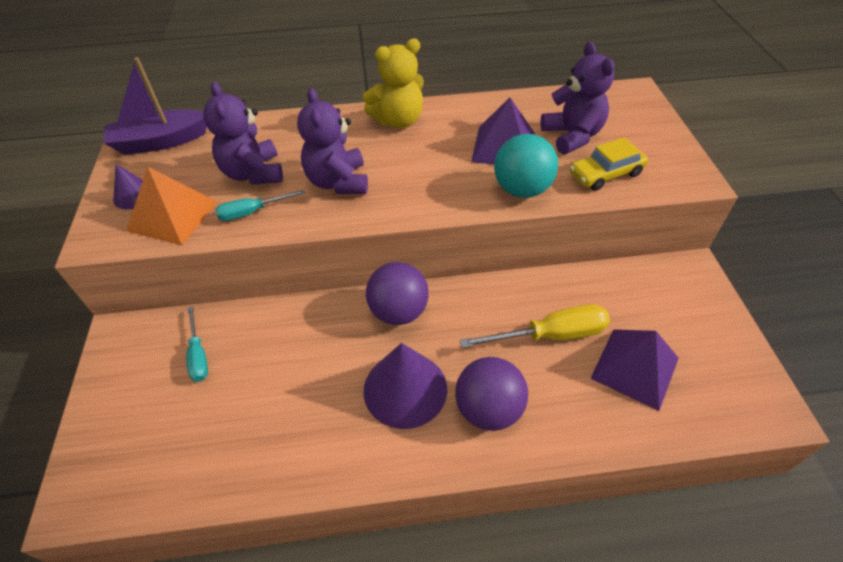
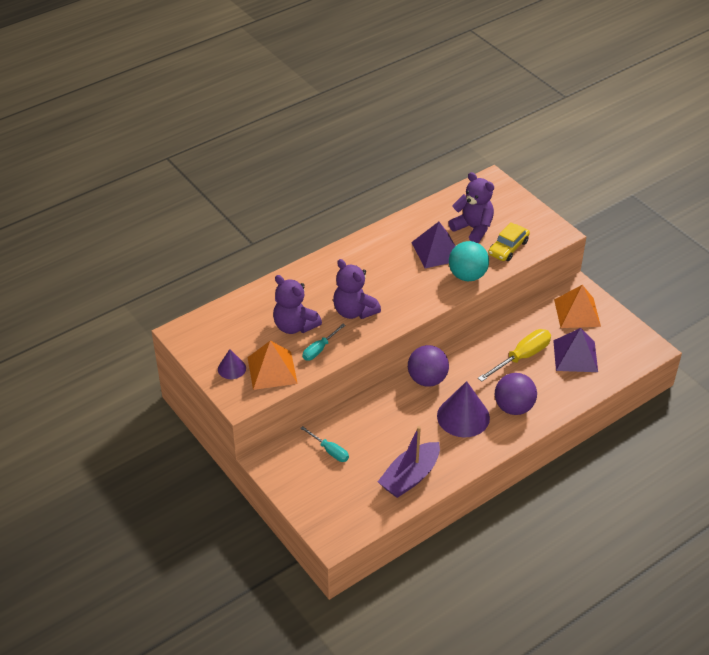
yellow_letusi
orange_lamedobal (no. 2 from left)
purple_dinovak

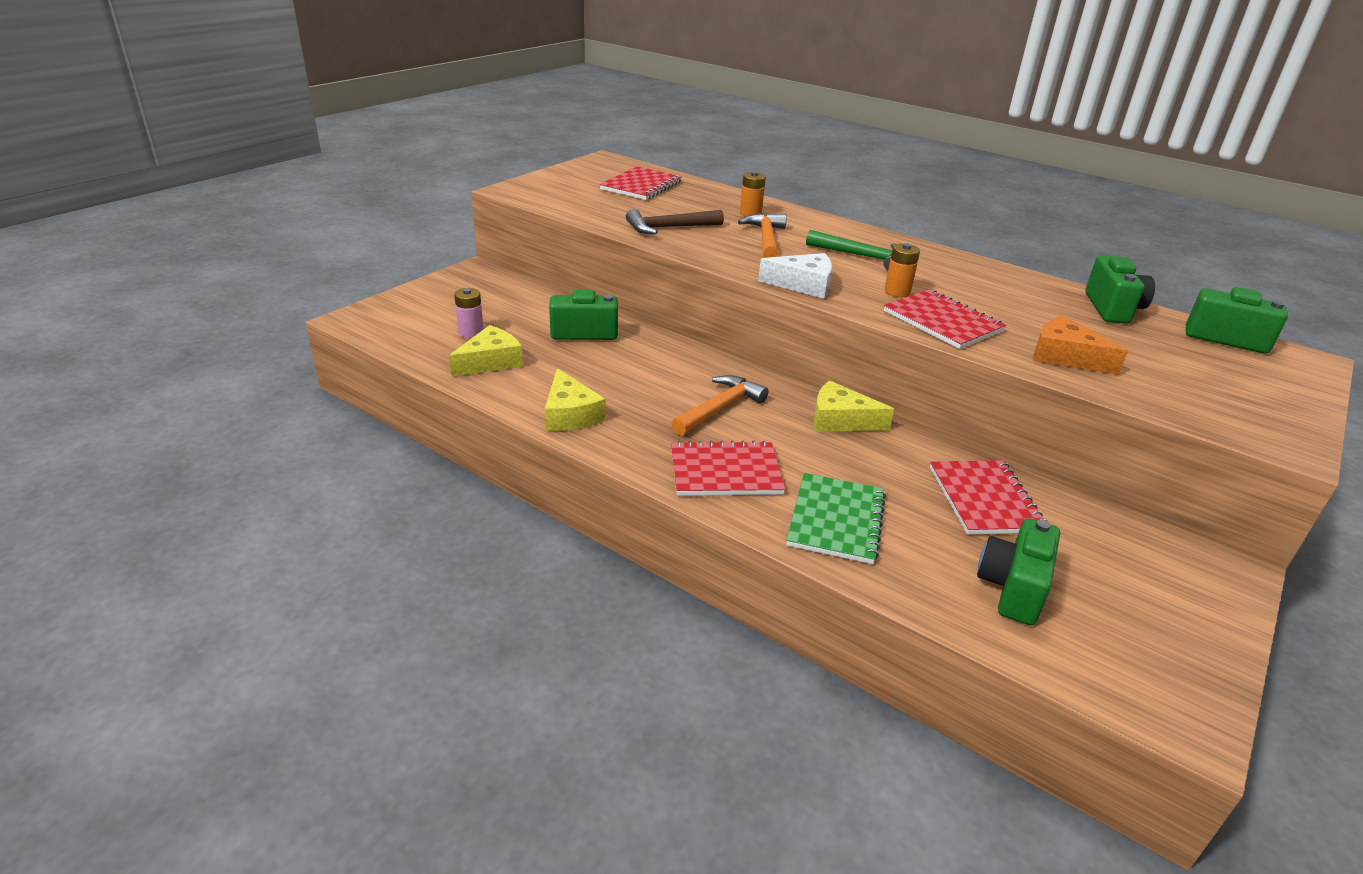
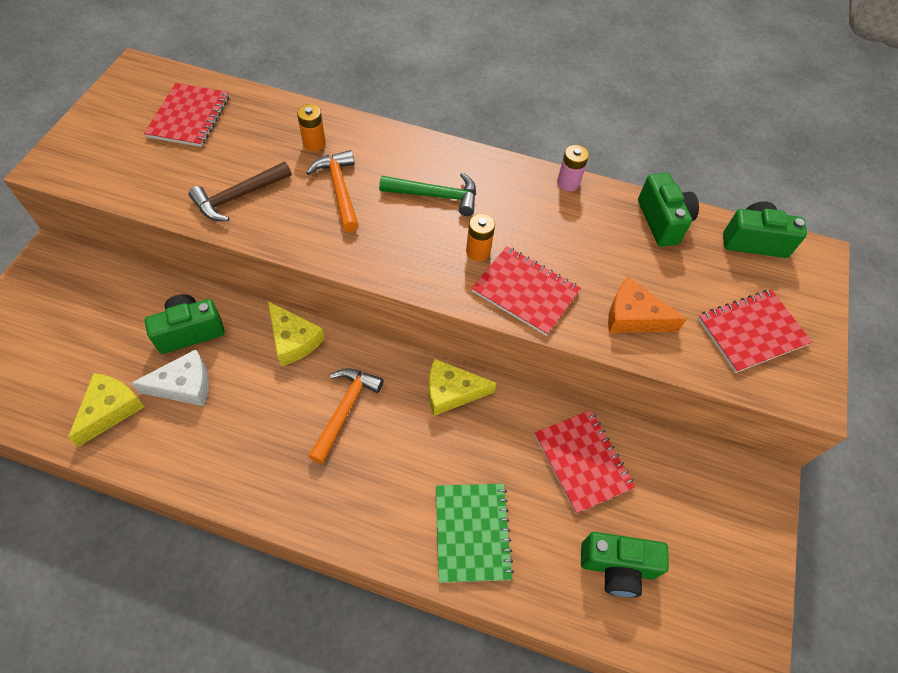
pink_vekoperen
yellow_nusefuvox (no. 2 from left)
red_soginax (no. 4 from left)
white_nusefuvox
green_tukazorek (no. 2 from left)

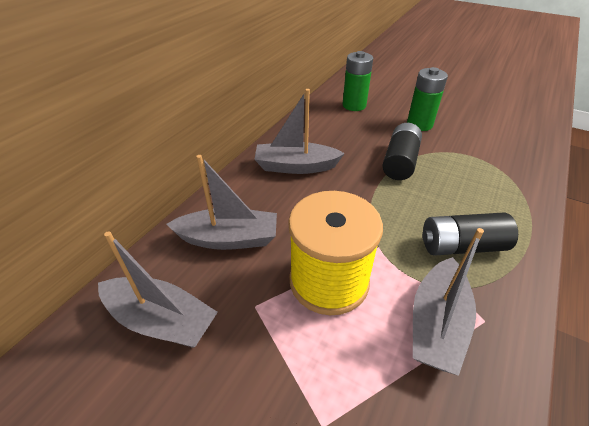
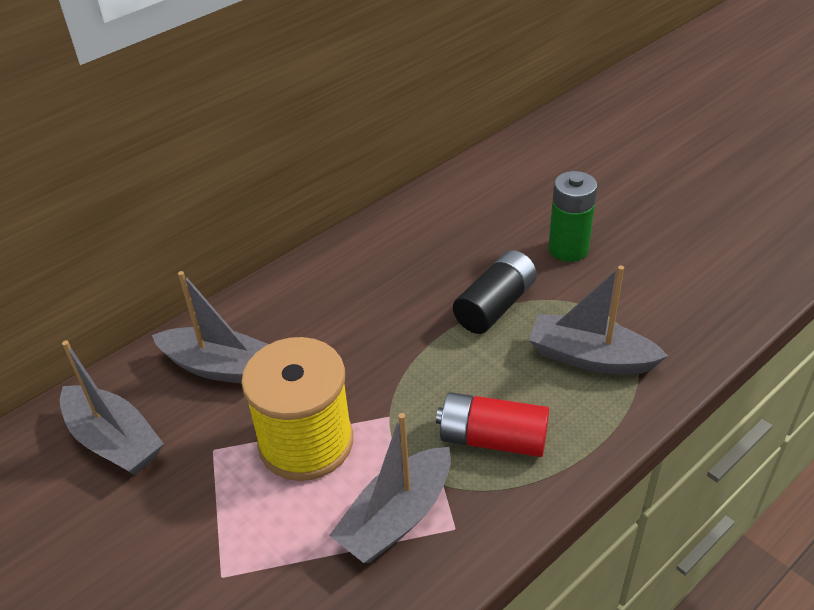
green_vekoperen (no. 1 from left in the first image)
grey_dinovak (no. 4 from left)
red_vekoperen

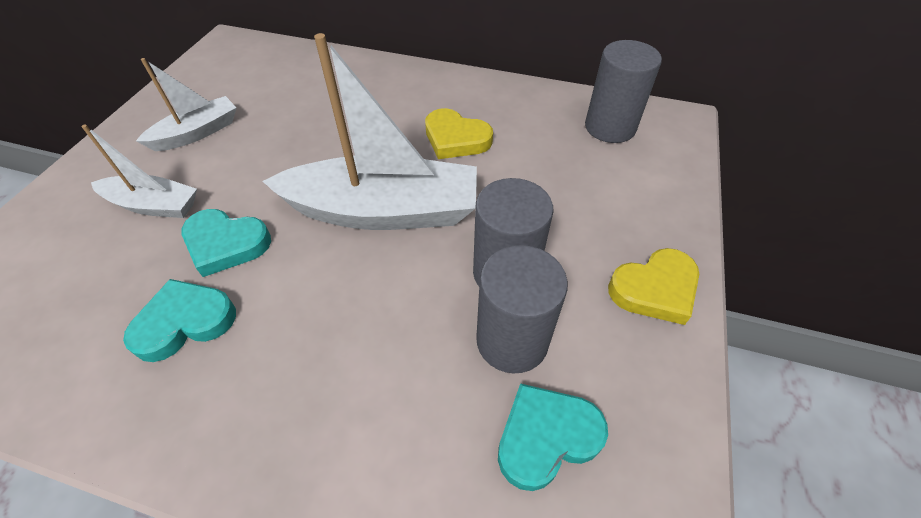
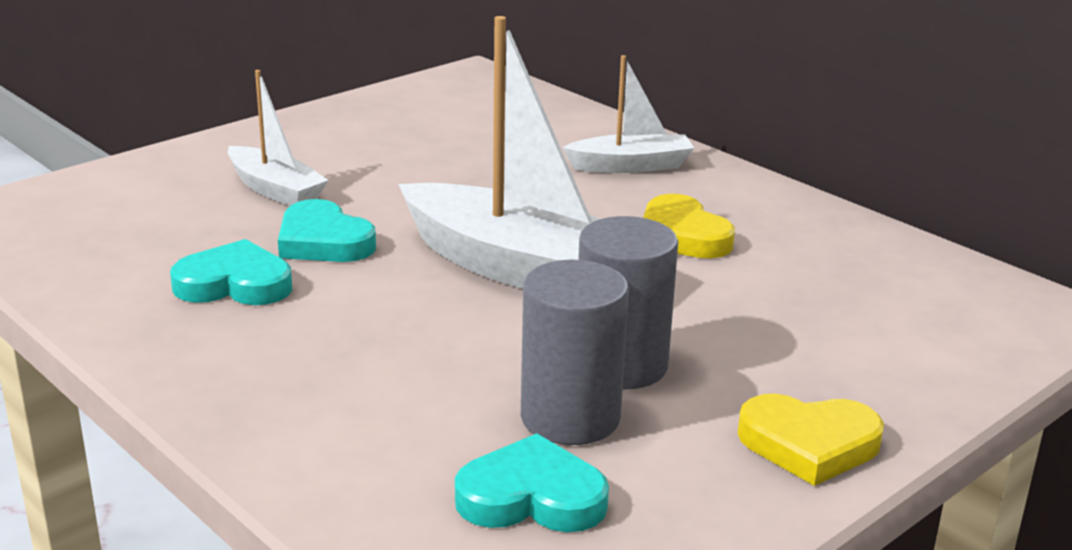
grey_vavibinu (no. 3 from left in the first image)
white_dinovak (no. 3 from left)

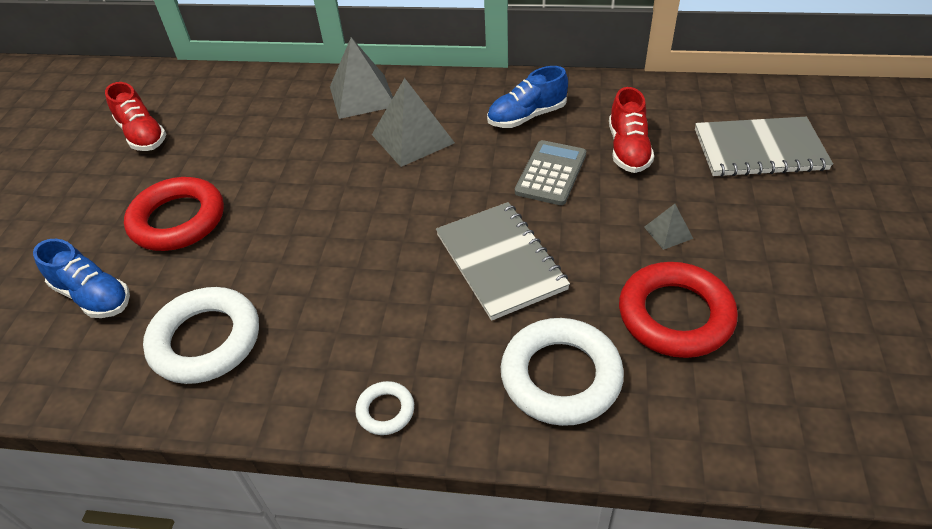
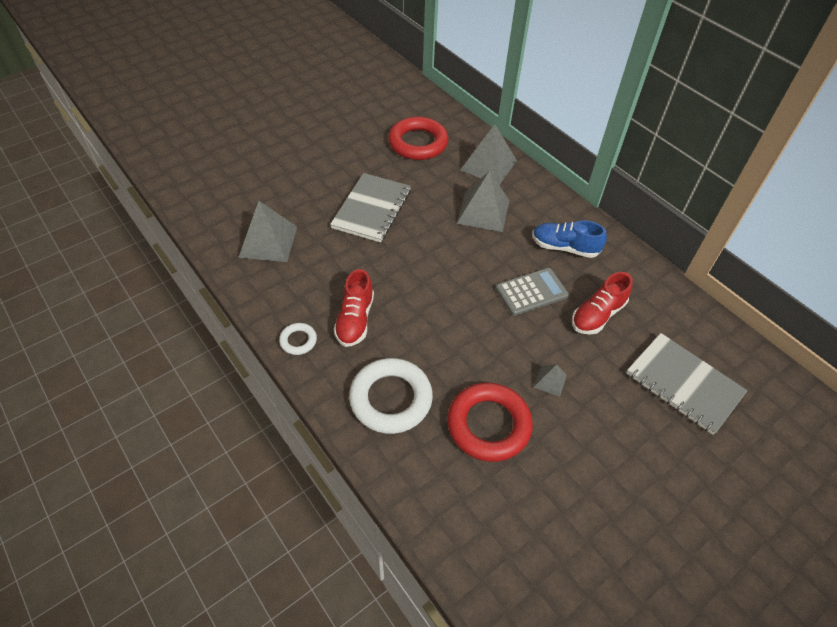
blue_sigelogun (no. 1 from left in the first image)
red_sigelogun (no. 1 from left)
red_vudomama (no. 1 from left)
grey_soginax (no. 1 from left)
grey_lamedobal (no. 1 from left)

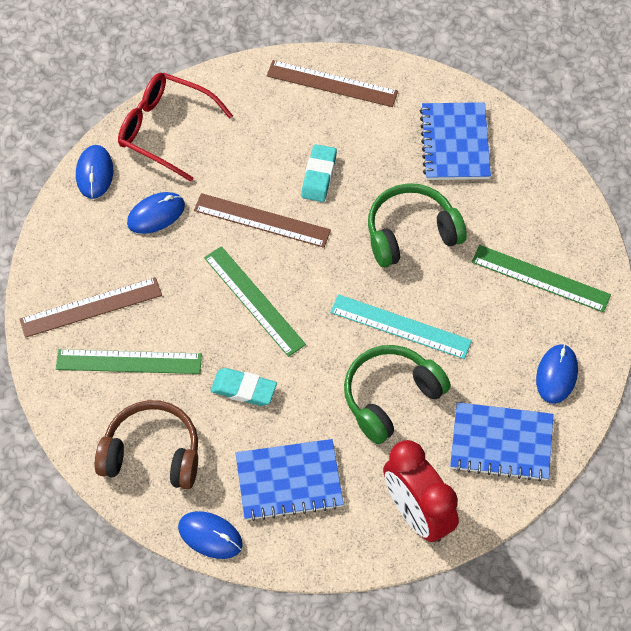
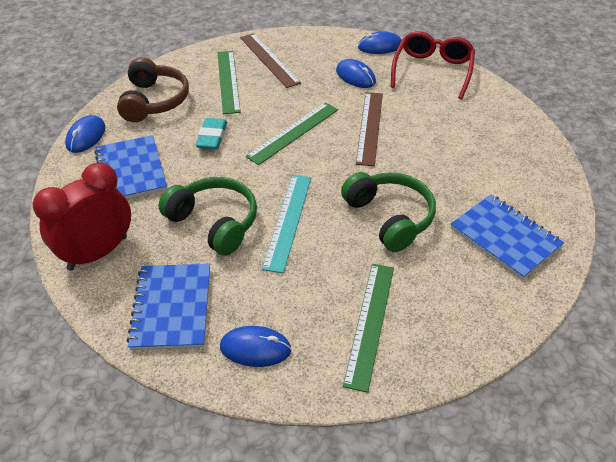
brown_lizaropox (no. 3 from left in the first image)
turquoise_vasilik (no. 2 from left in the first image)
blue_soginax (no. 3 from left)

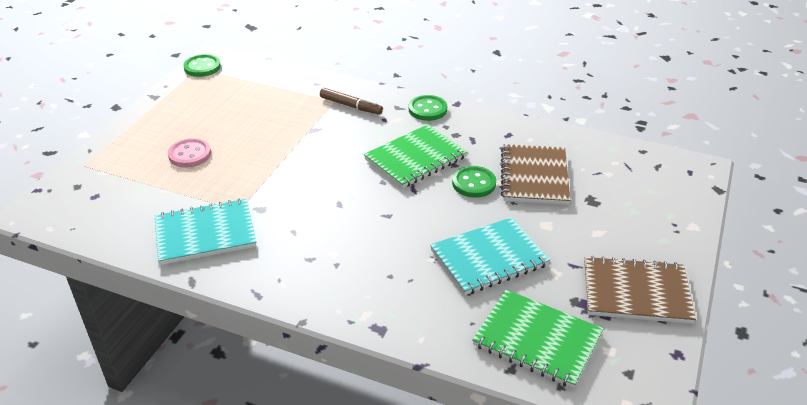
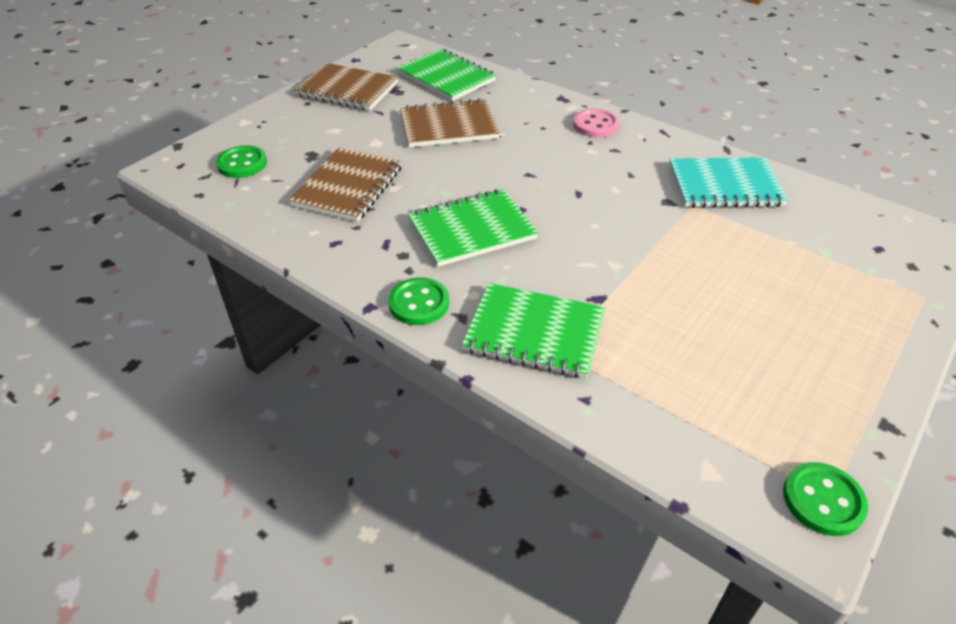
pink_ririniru
green_ririniru (no. 1 from left)
green_soginax (no. 3 from left)
brown_soginax (no. 3 from left)

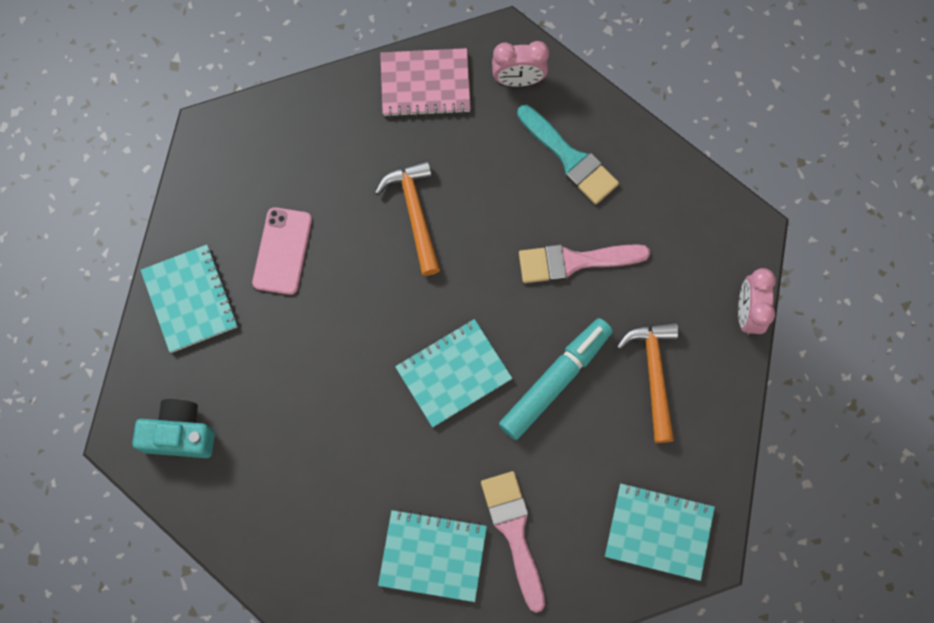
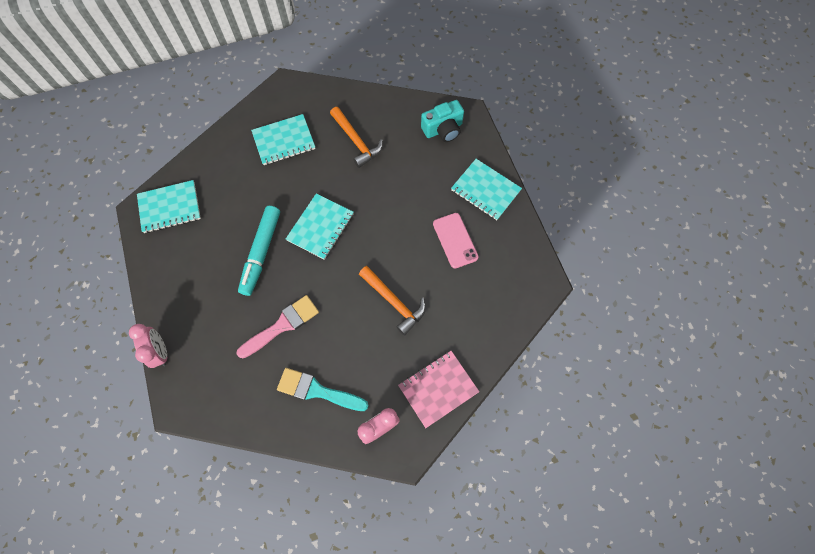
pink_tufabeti (no. 1 from left in the first image)
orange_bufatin (no. 1 from left)

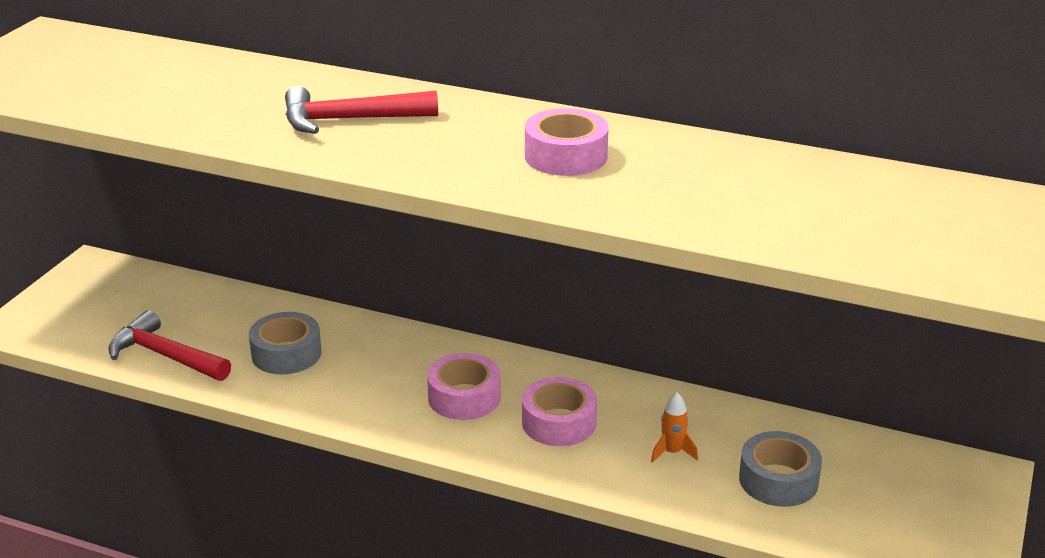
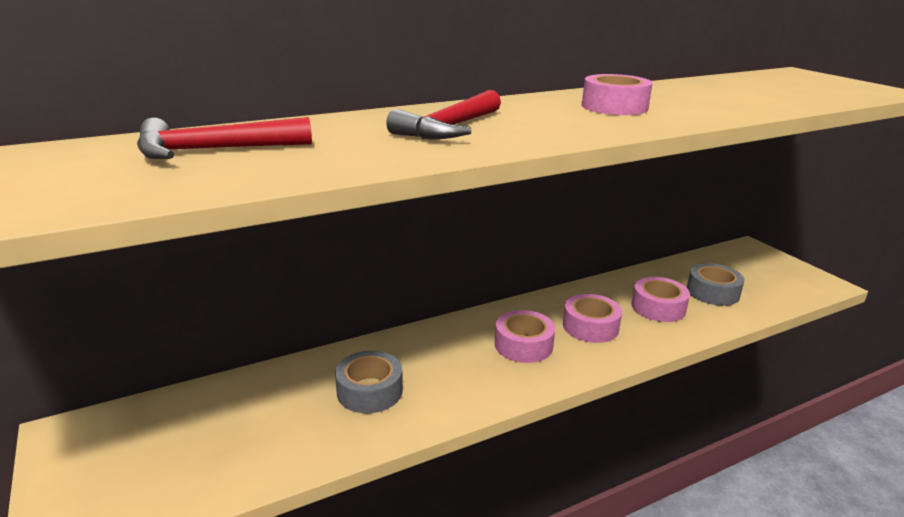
red_bufatin (no. 1 from left)
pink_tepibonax (no. 4 from left)

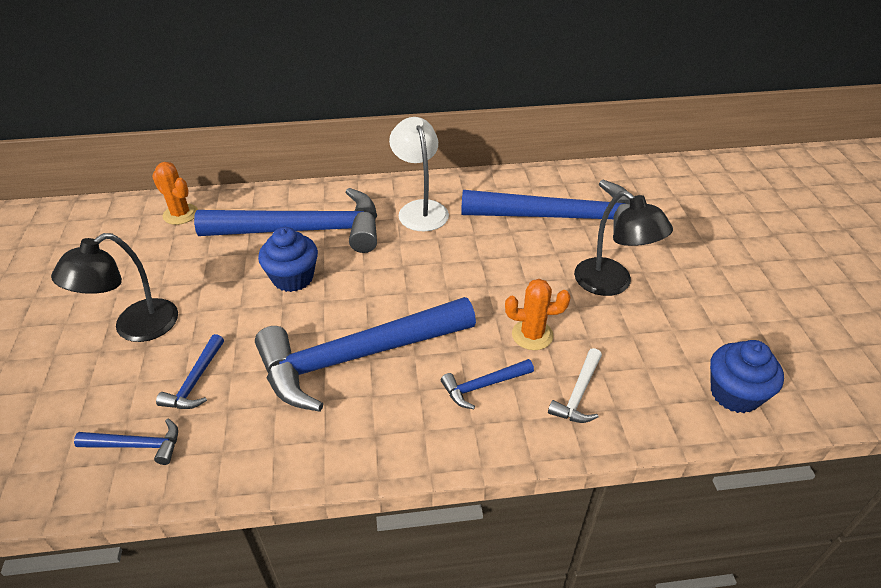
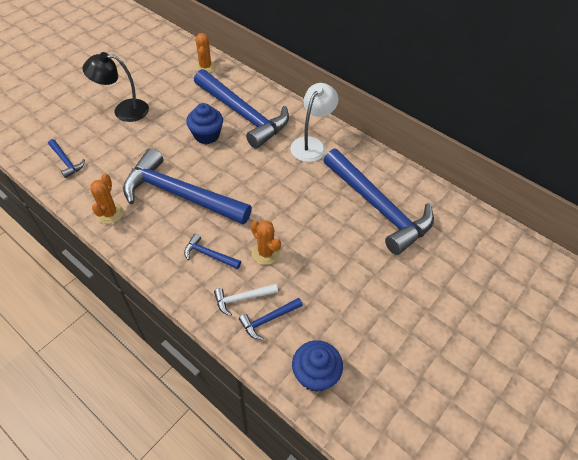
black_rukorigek (no. 2 from left in the first image)
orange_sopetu (no. 1 from left)
blue_bufatin (no. 5 from left)

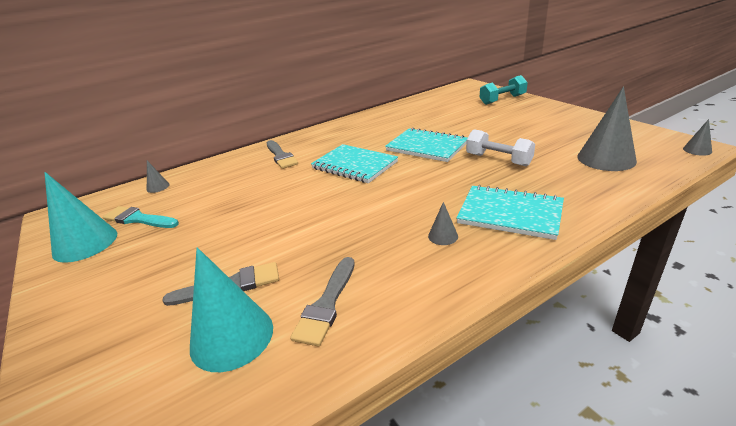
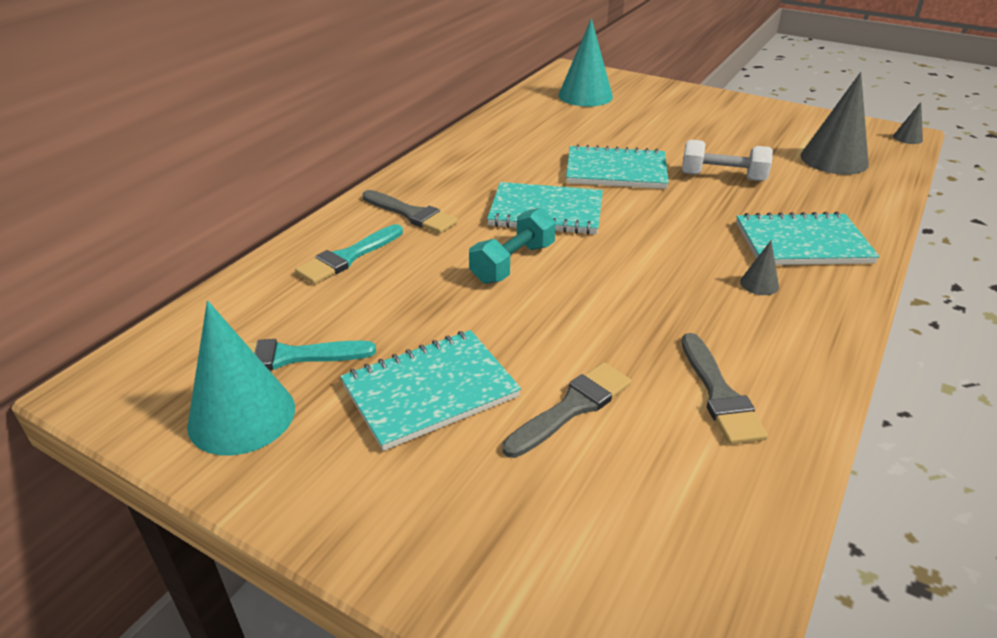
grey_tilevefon (no. 1 from left in the first image)
turquoise_tufabeti (no. 2 from left)
turquoise_soginax (no. 1 from left)
turquoise_tilevefon (no. 2 from left)
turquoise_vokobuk

